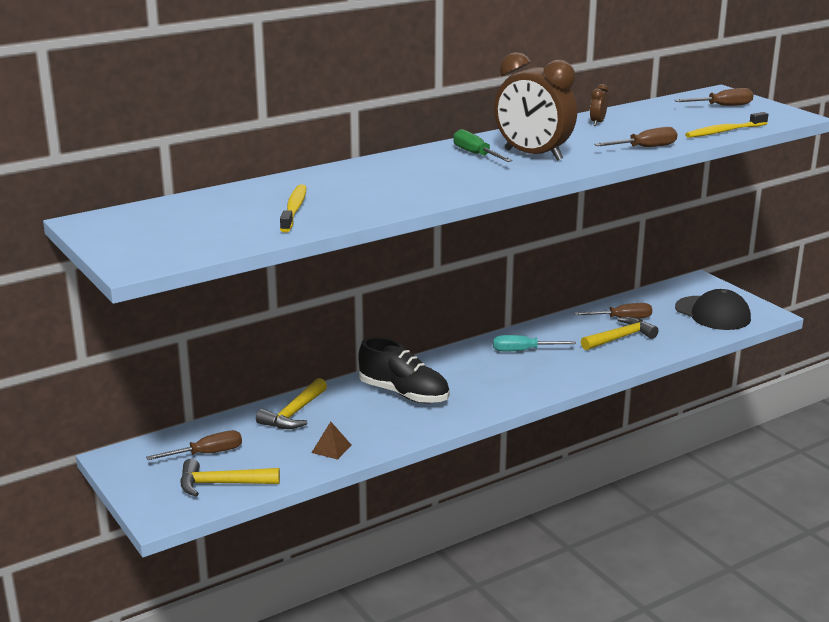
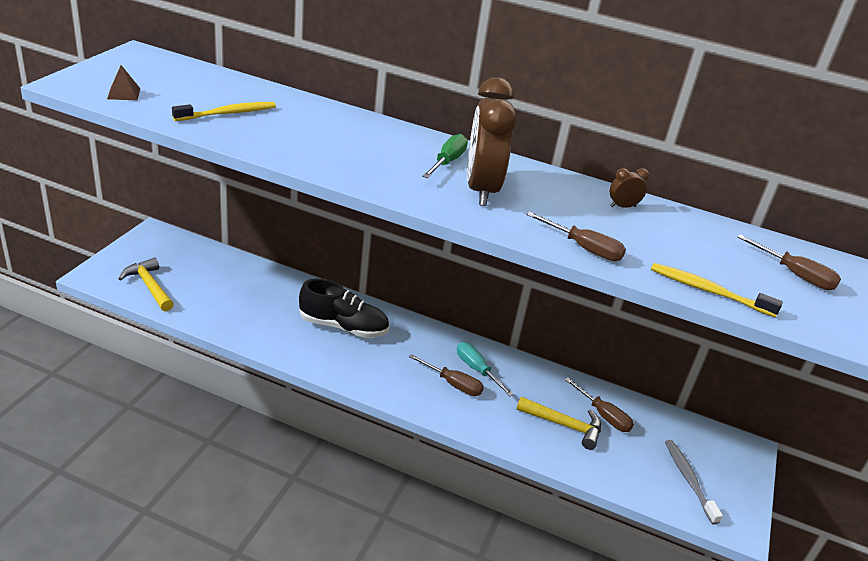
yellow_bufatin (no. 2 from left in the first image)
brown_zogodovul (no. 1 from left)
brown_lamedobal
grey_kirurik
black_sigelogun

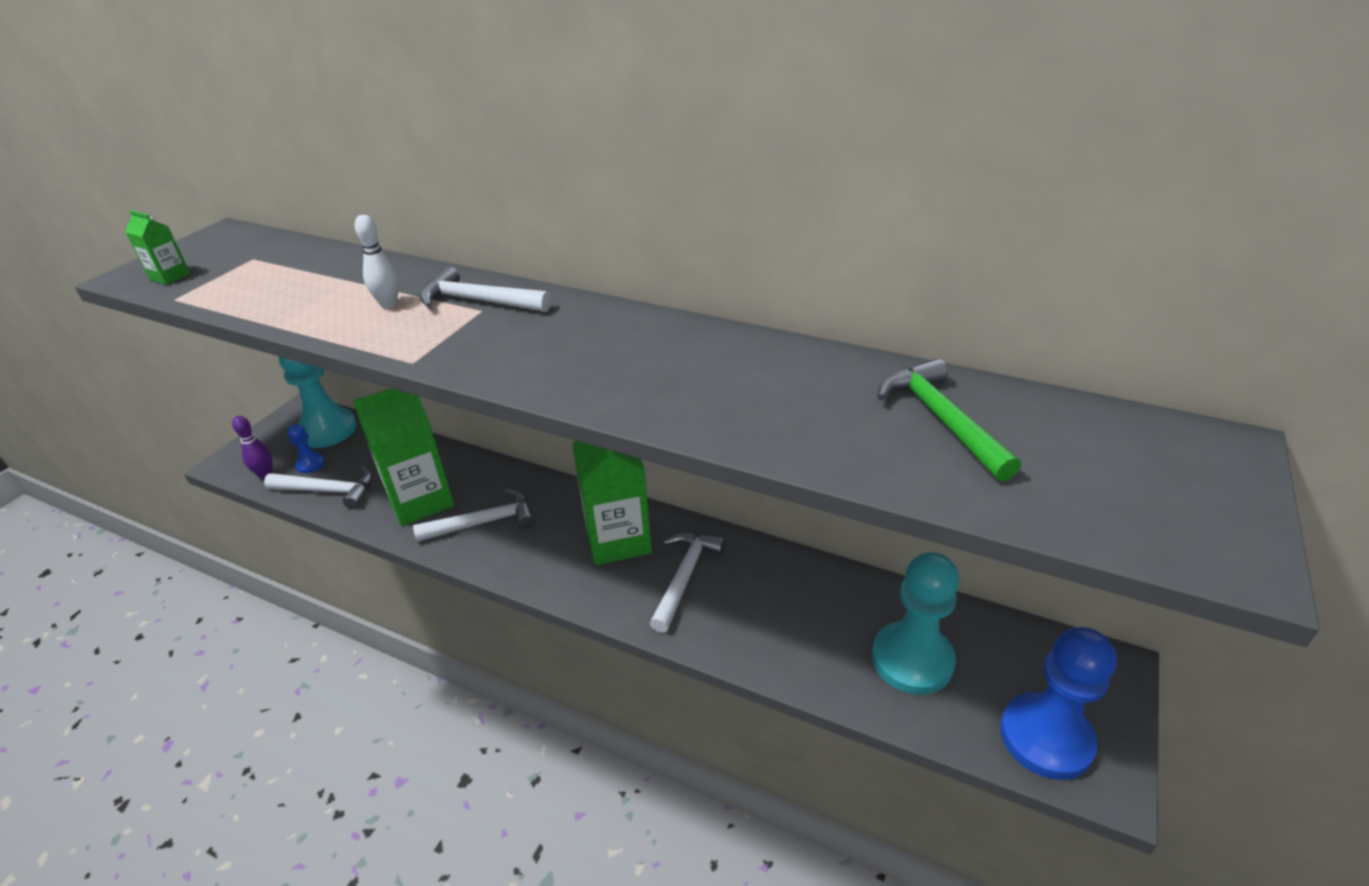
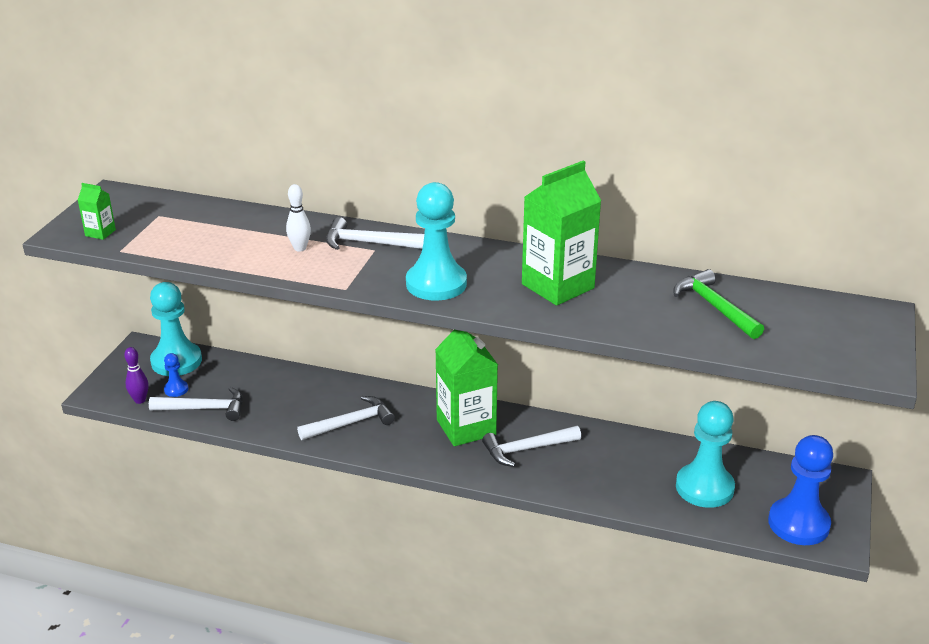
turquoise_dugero (no. 2 from left)
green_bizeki (no. 3 from left)
white_bufatin (no. 4 from left)

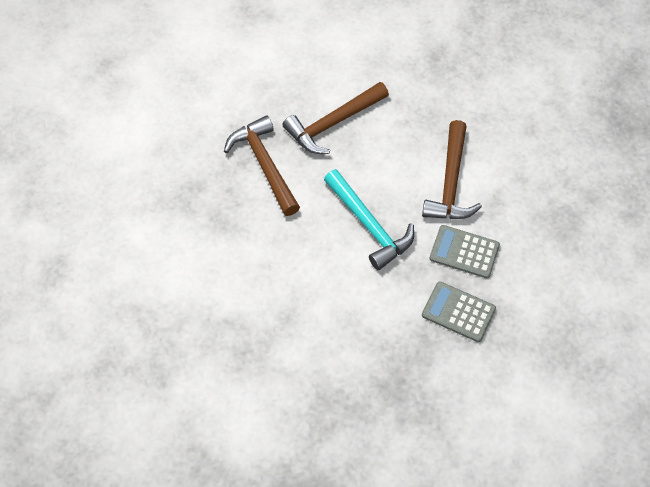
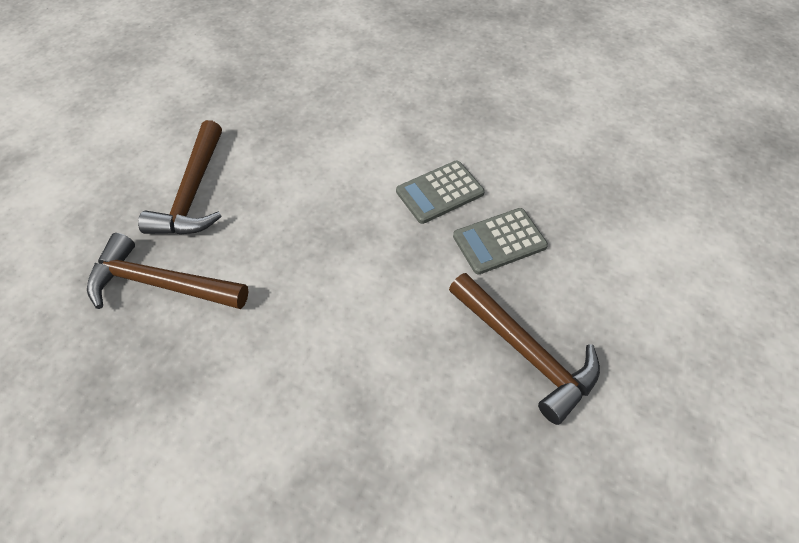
turquoise_bufatin
brown_bufatin (no. 3 from left)

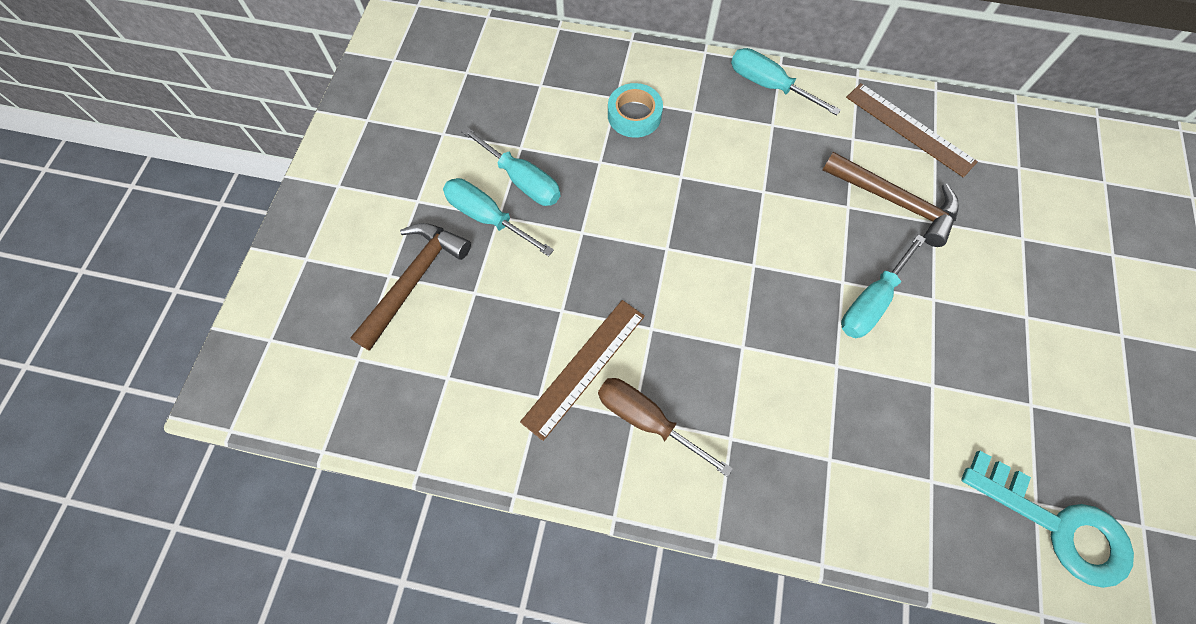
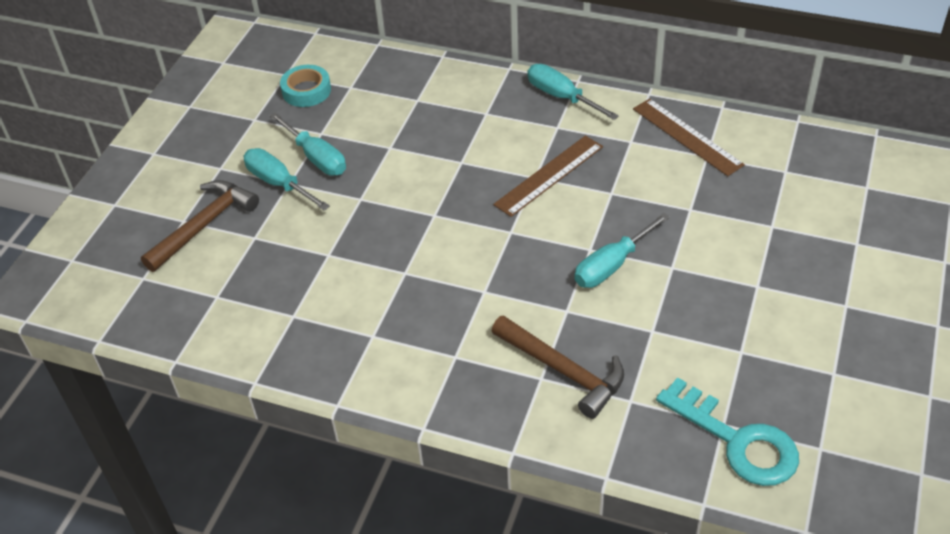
brown_zogodovul
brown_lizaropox (no. 1 from left)
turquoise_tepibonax
brown_bufatin (no. 2 from left)

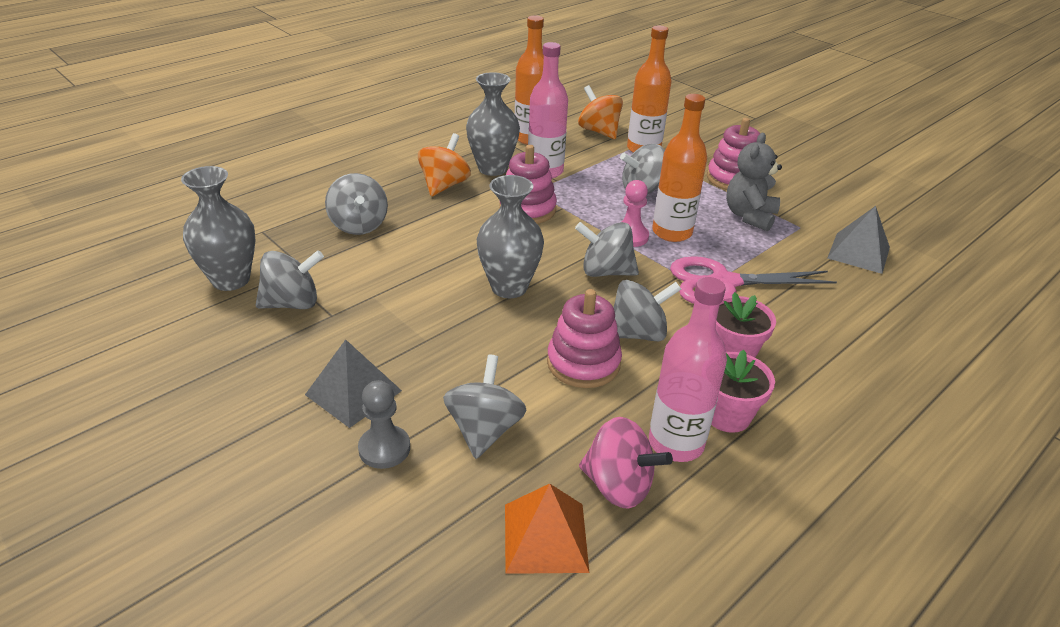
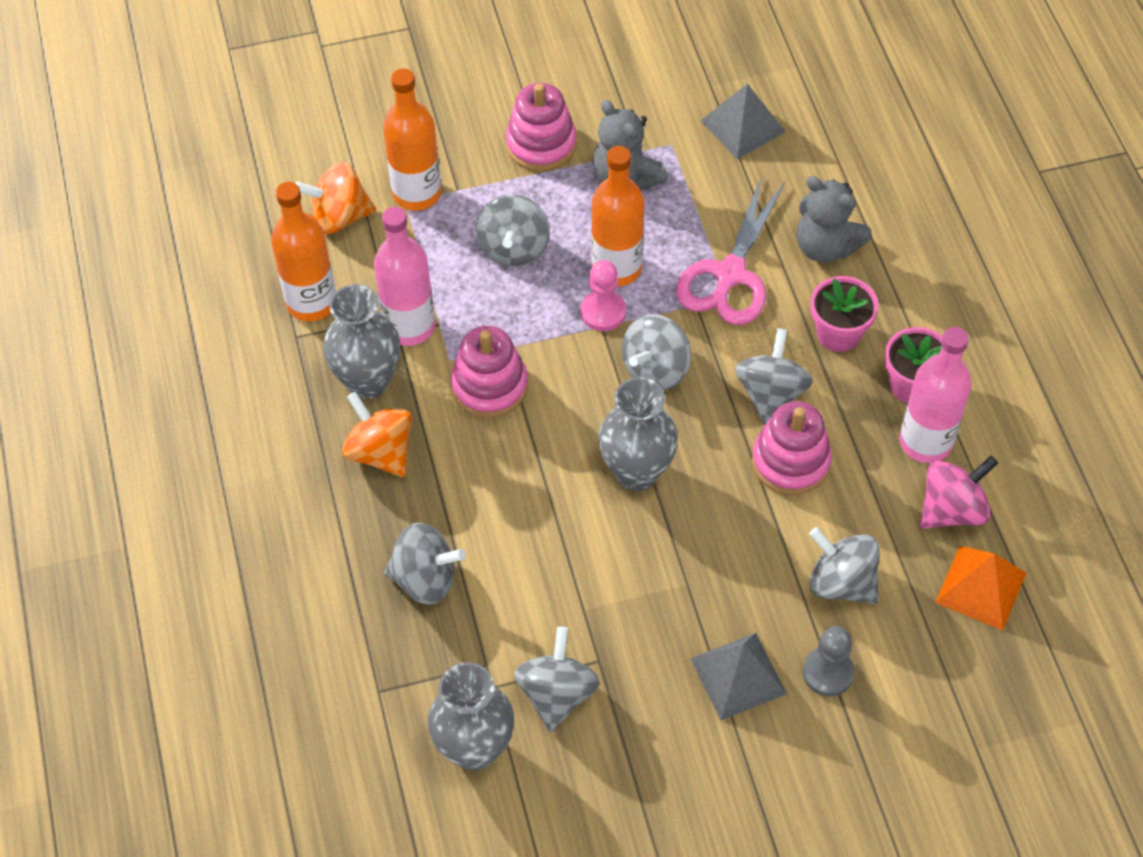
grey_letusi (no. 2 from left)

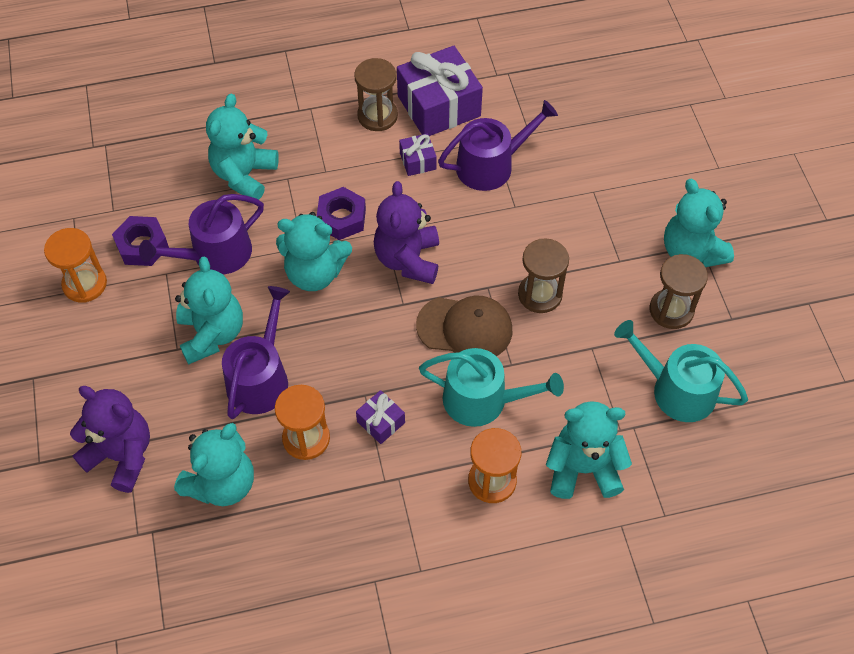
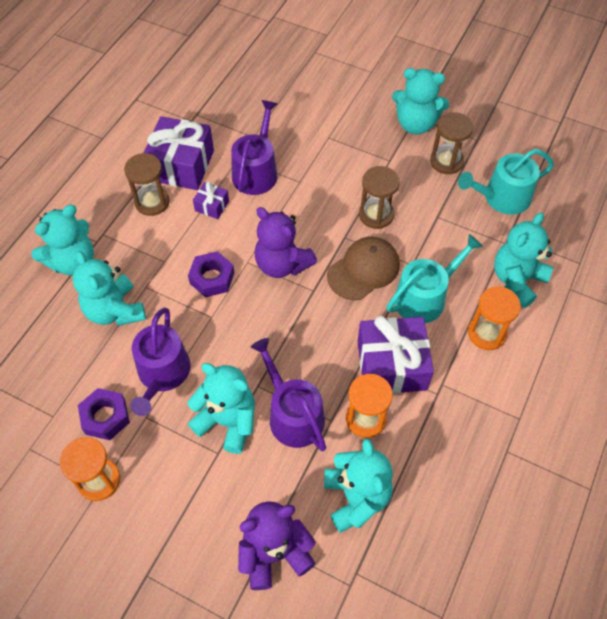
turquoise_letusi (no. 1 from left)
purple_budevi (no. 3 from left)

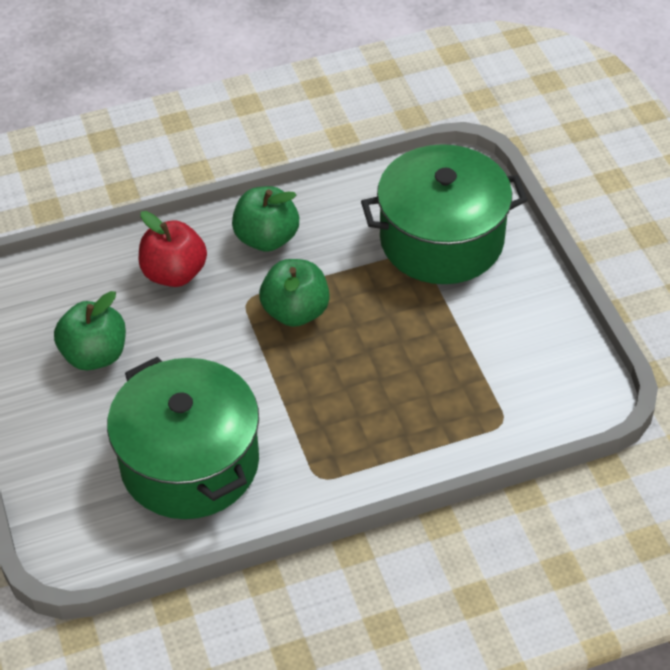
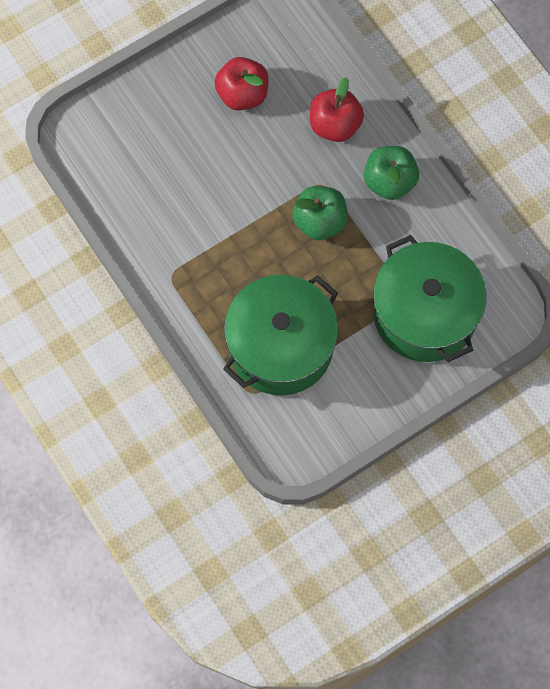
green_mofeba (no. 1 from left)
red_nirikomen (no. 1 from left)

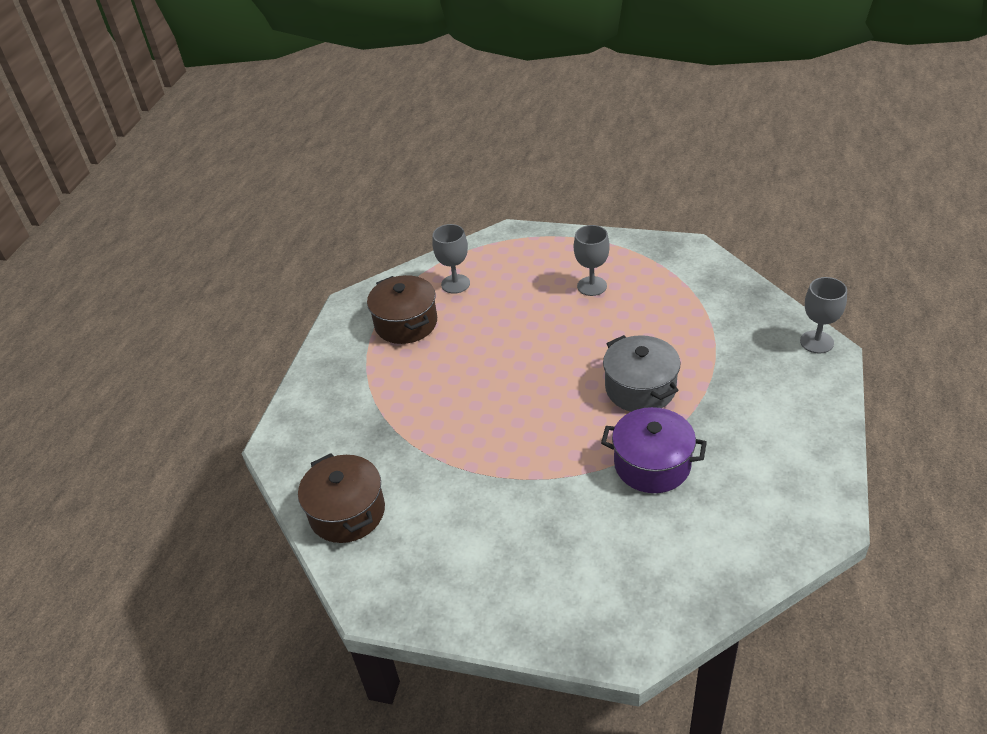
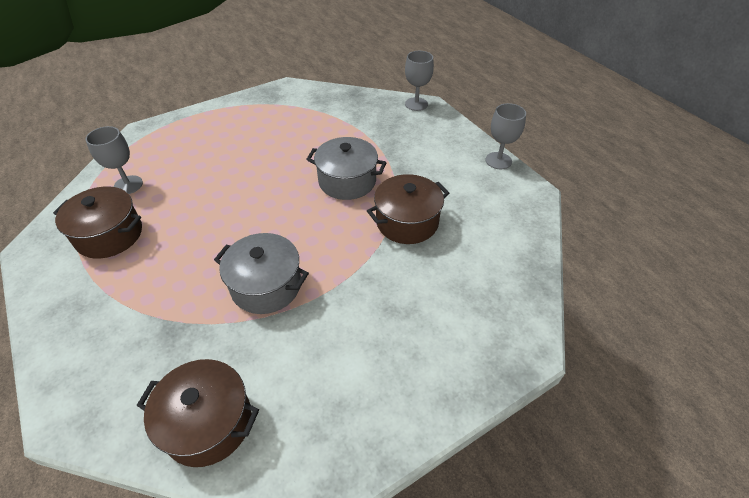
grey_mofeba (no. 1 from left)
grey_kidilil (no. 3 from left)
brown_mofeba (no. 3 from left)

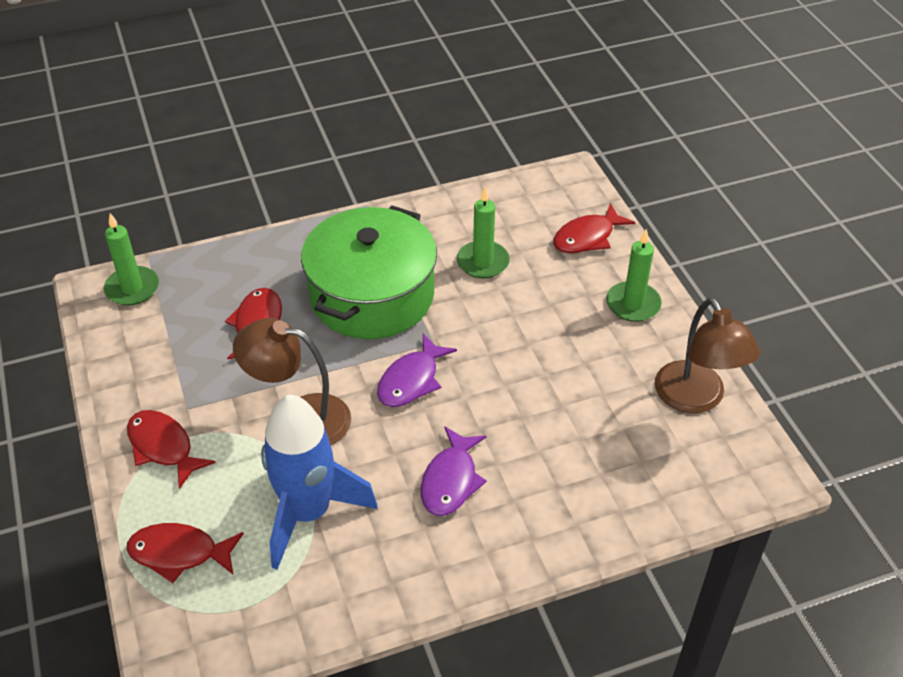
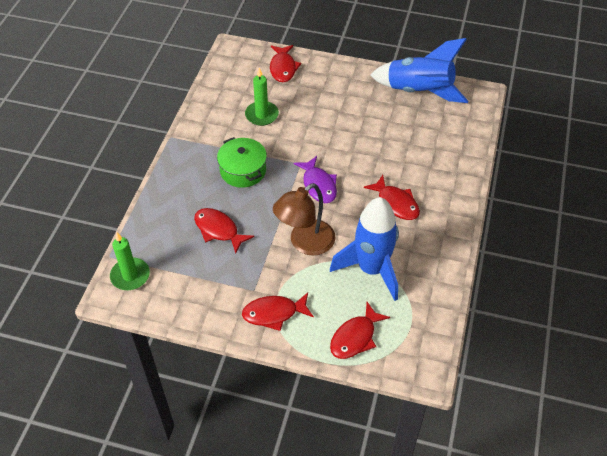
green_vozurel (no. 3 from left in the first image)
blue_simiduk (no. 2 from left)
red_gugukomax (no. 5 from left)
green_mofeba

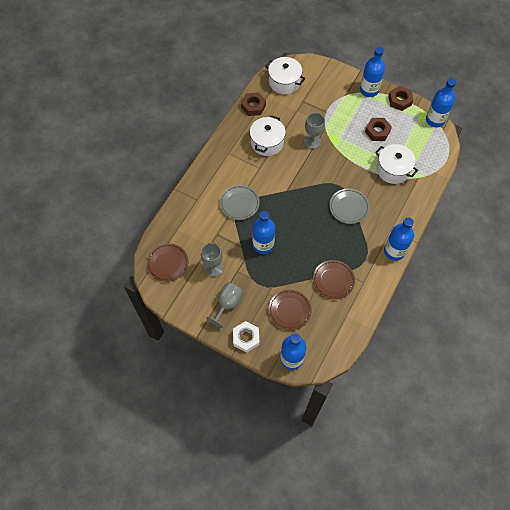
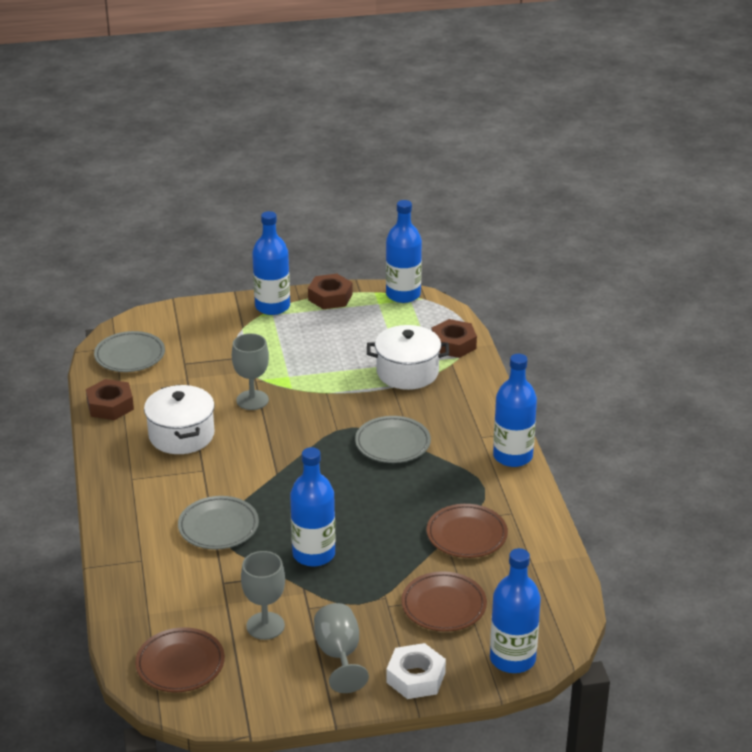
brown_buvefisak (no. 3 from left)
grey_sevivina (no. 1 from left)

